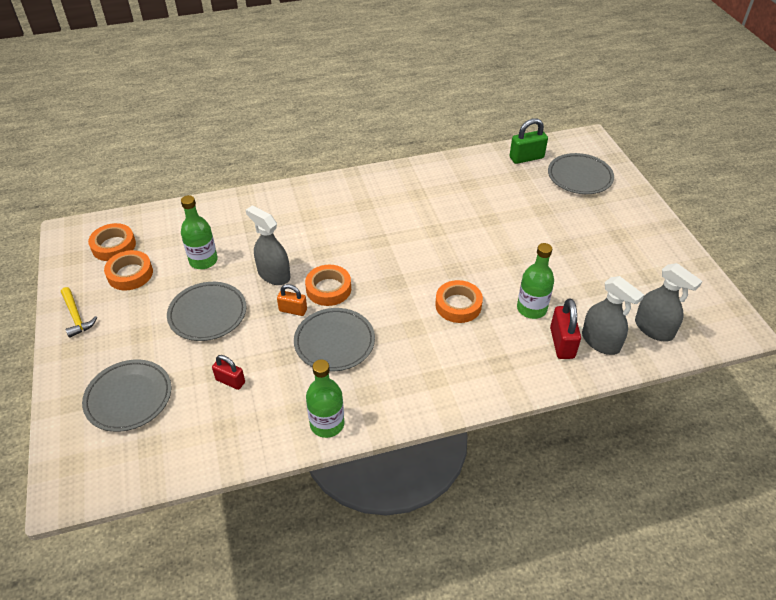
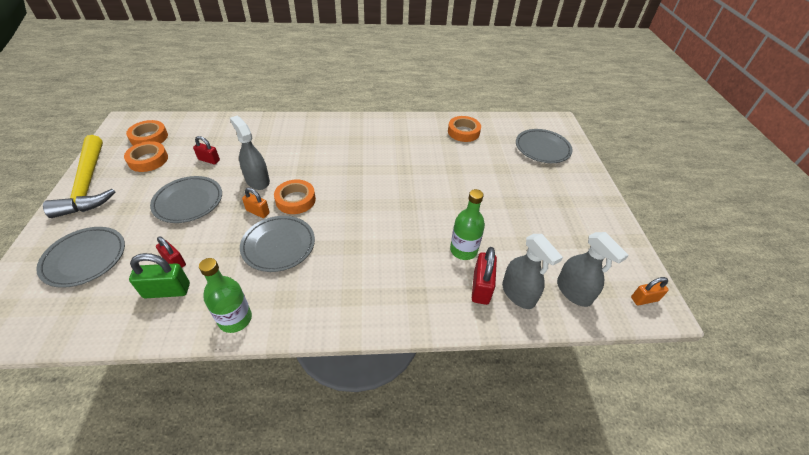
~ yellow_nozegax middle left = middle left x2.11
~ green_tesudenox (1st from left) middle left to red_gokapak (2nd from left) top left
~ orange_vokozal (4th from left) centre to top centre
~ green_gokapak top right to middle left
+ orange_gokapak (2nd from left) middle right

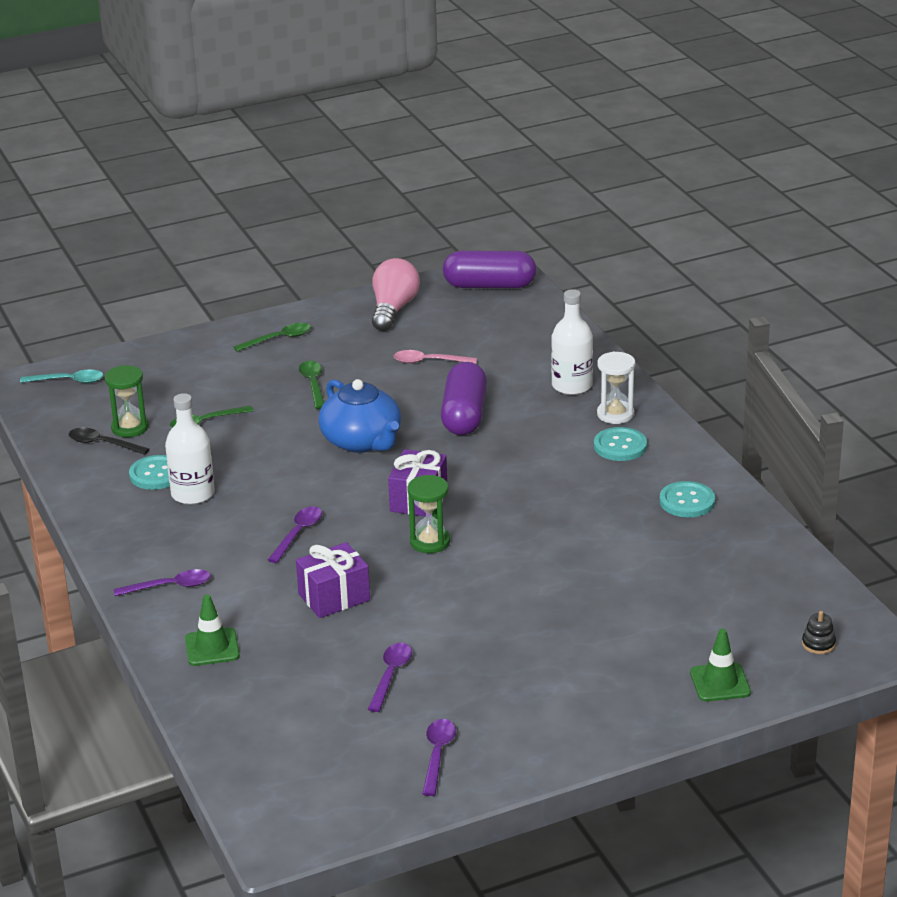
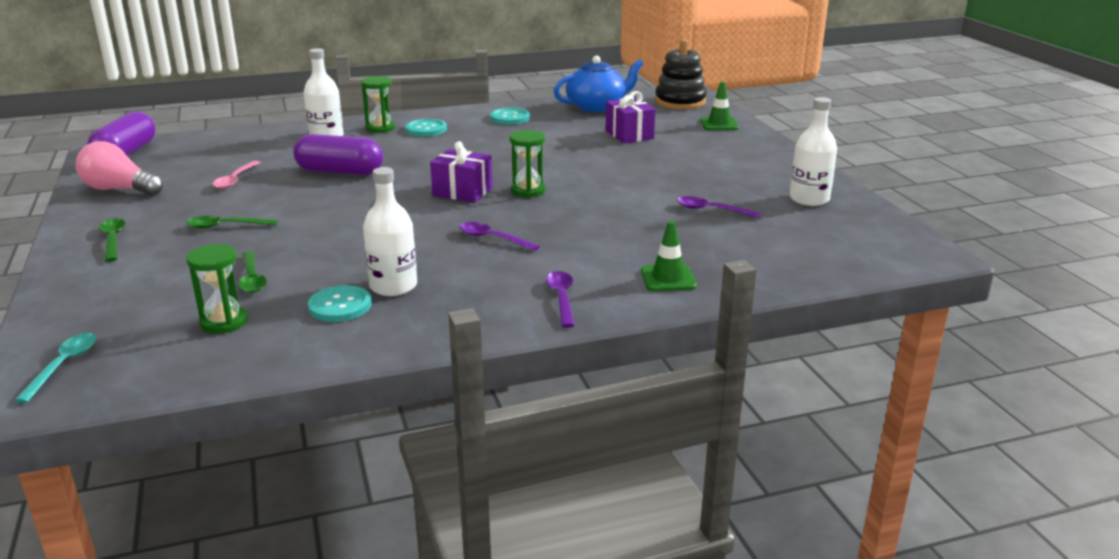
- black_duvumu middle left
~ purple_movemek (1st from left in the first image) centre to purple_movemek (2nd from left) top centre
~ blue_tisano centre to top centre
~ purple_duvumu (4th from left) bottom centre to white_tesudenox (3rd from left) top right
~ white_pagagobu middle right to green_pagagobu (2nd from left) top centre
~ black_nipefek bottom right = top centre x2.44

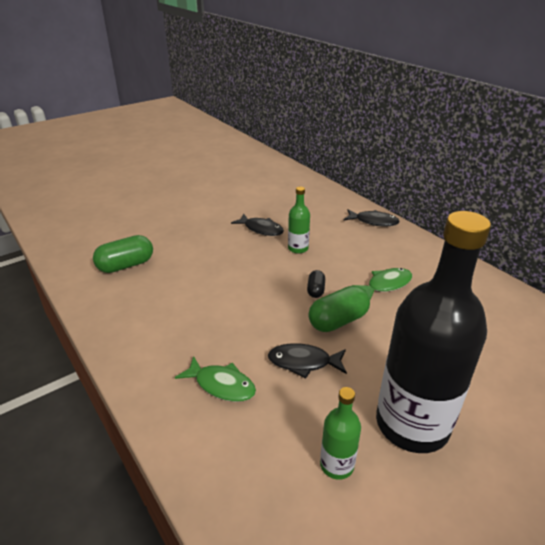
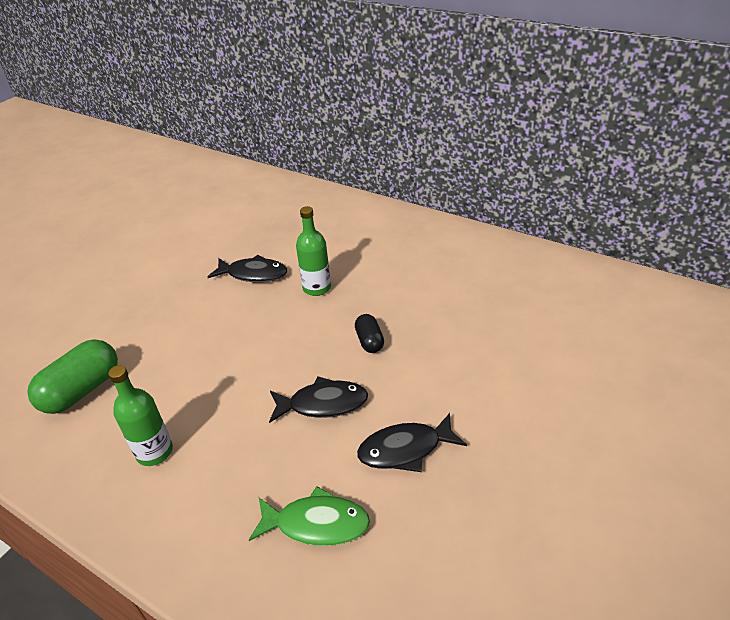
- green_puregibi (2nd from left) centre
~ green_tesudenox (2nd from left in the first image) bottom centre to green_tesudenox (1st from left) bottom left
~ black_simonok (3rd from left in the first image) middle right to black_simonok (2nd from left) centre
- green_simonok (2nd from left) middle right
- black_tesudenox middle right

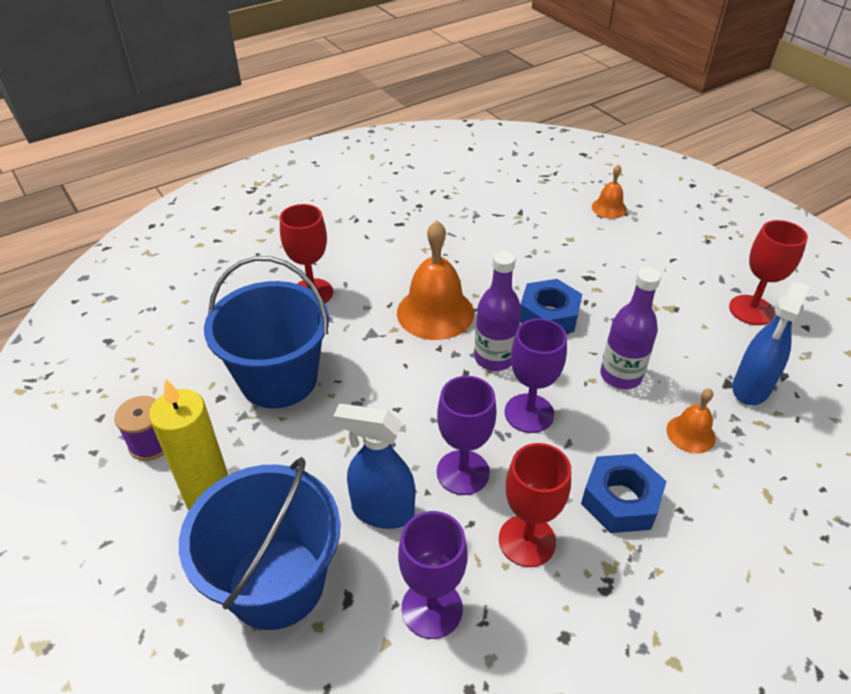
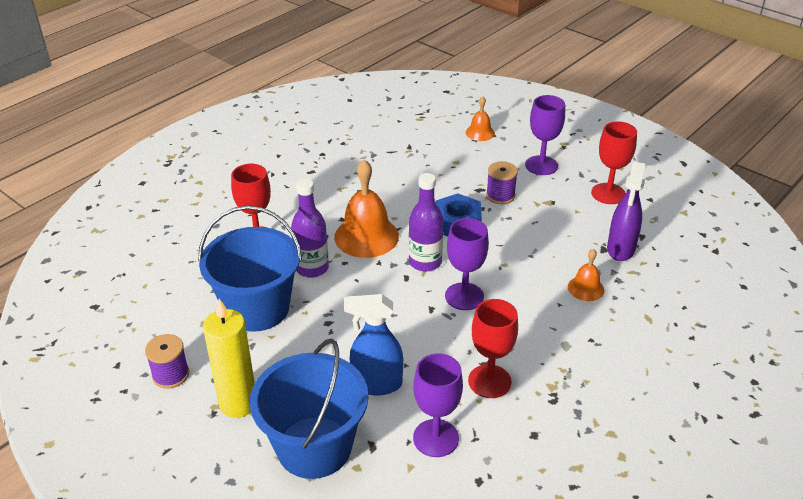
~ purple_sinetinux (2nd from left in the first image) centre to purple_sinetinux (3rd from left) top right
- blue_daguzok (2nd from left) bottom right
~ purple_tesudenox (2nd from left in the first image) middle right to purple_tesudenox (1st from left) centre
~ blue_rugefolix (2nd from left) middle right to purple_rugefolix middle right
+ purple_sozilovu (2nd from left) centre

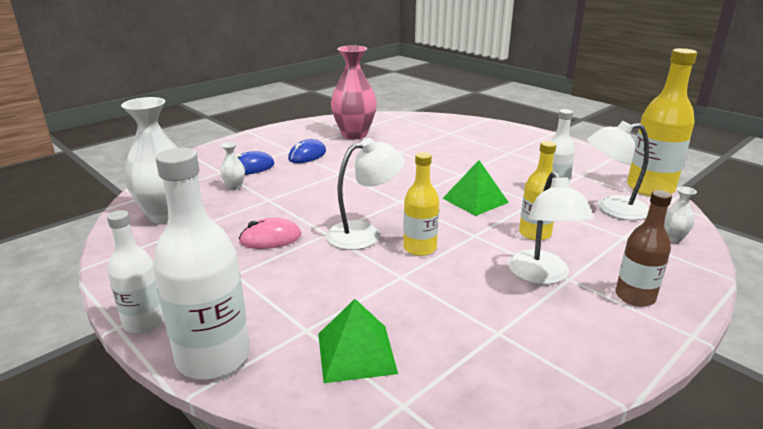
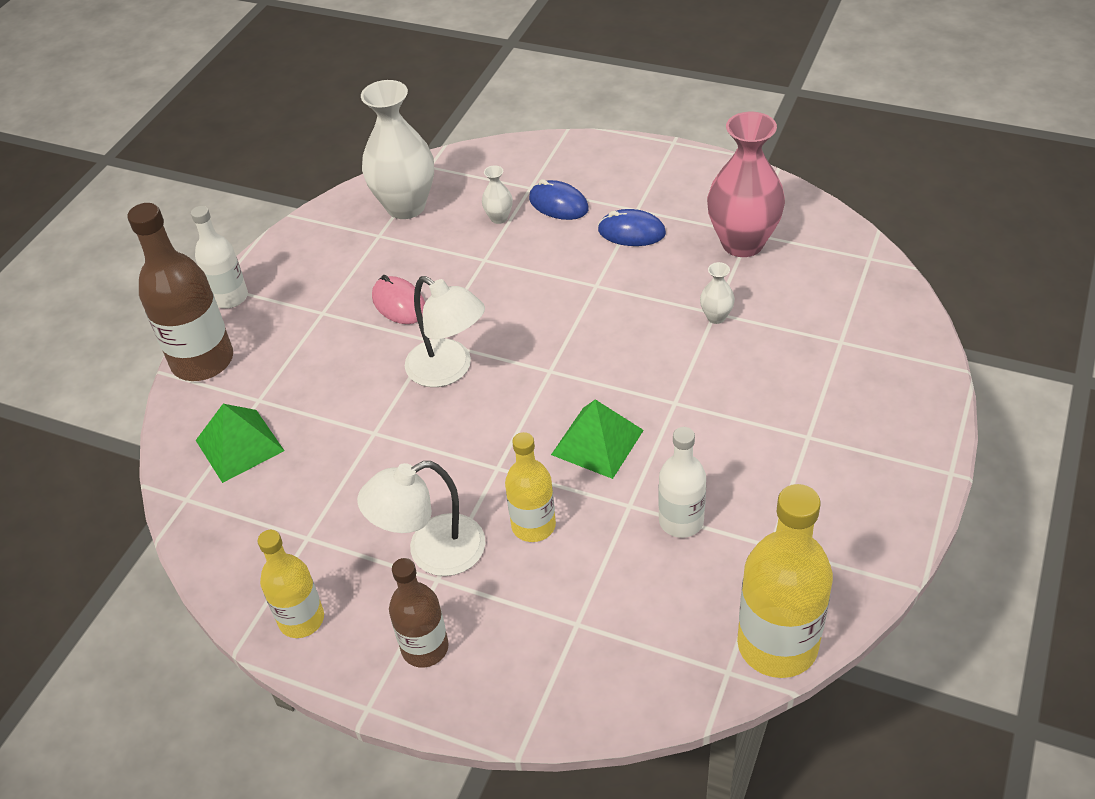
~ white_tesudenox (2nd from left) middle left to brown_tesudenox (1st from left) middle left
~ yellow_tesudenox (1st from left) centre to bottom left
- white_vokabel (3rd from left) middle right
~ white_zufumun (3rd from left) middle right to centre

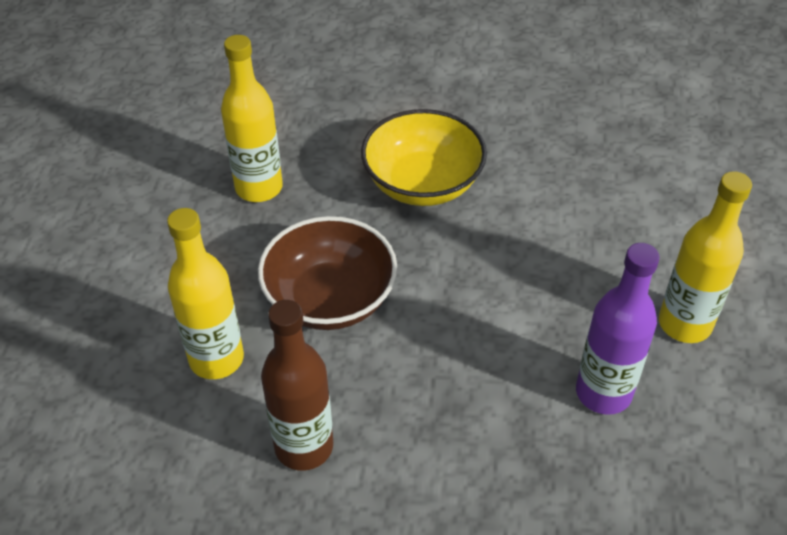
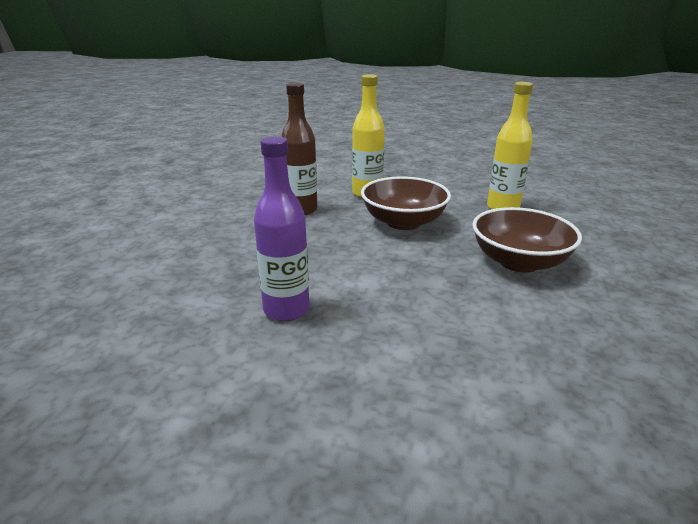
~ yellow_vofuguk top centre to brown_vofuguk (2nd from left) middle right
- yellow_tesudenox (3rd from left) middle right

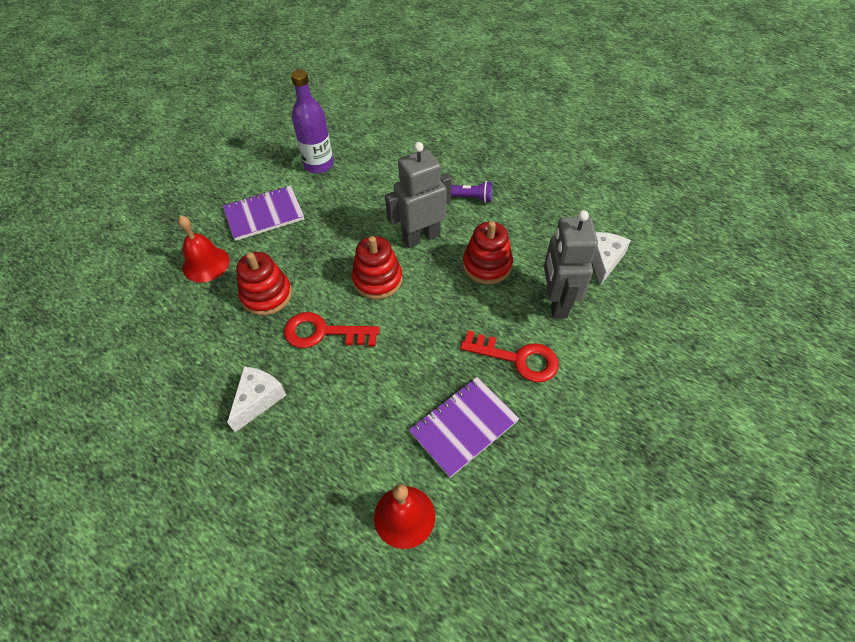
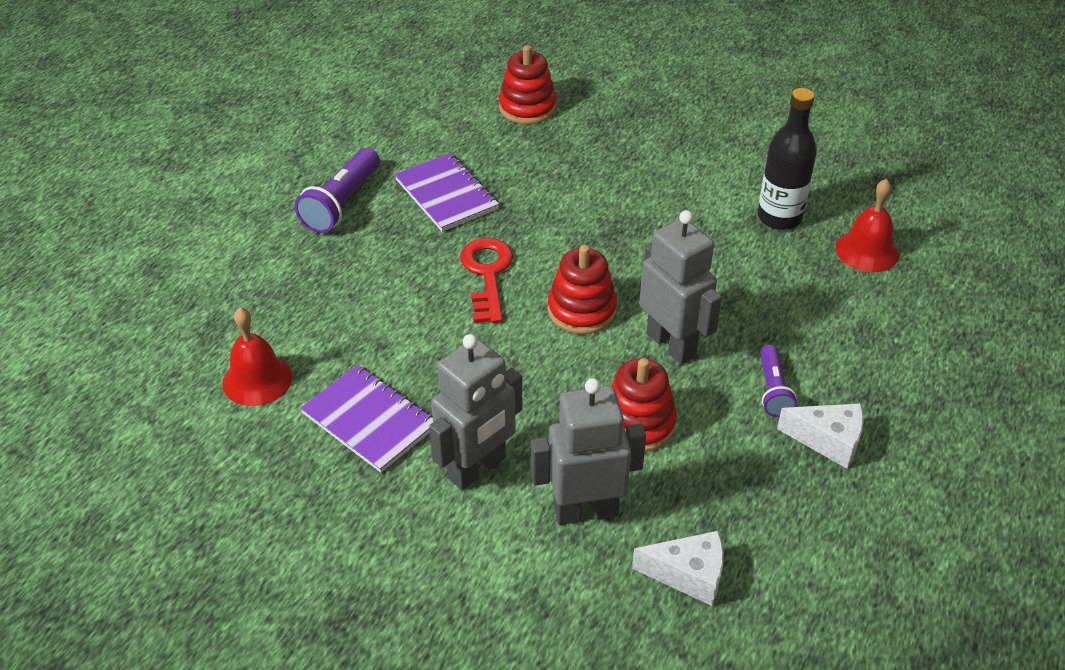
~ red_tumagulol (1st from left in the first image) middle left to red_tumagulol (2nd from left) middle right
~ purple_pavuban (1st from left in the first image) top left to purple_pavuban (2nd from left) top centre
~ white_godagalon (1st from left in the first image) middle left to white_godagalon (2nd from left) middle right
~ red_nipefek (1st from left) middle left to top centre
~ purple_tesudenox top centre to black_tesudenox top right
~ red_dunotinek (2nd from left) centre to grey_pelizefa (1st from left) centre
+ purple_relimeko (1st from left) top left

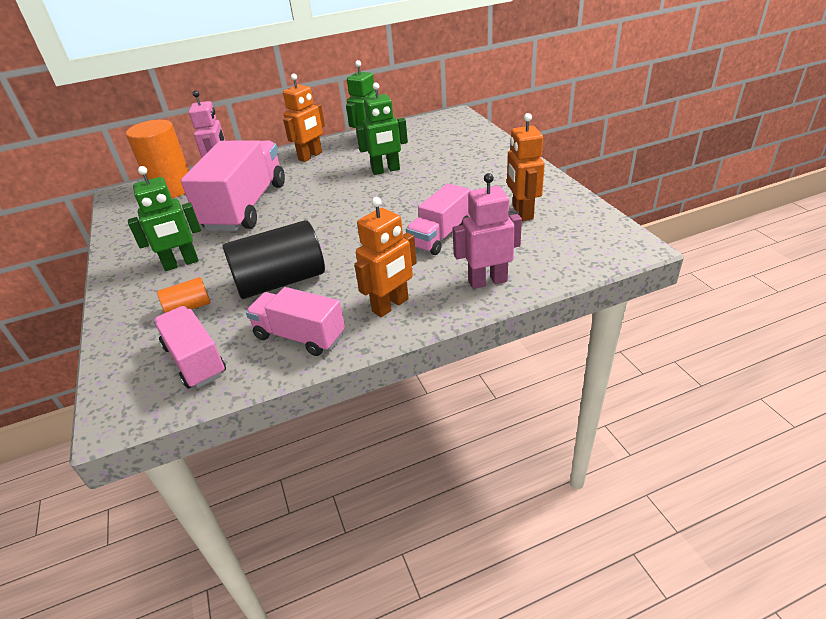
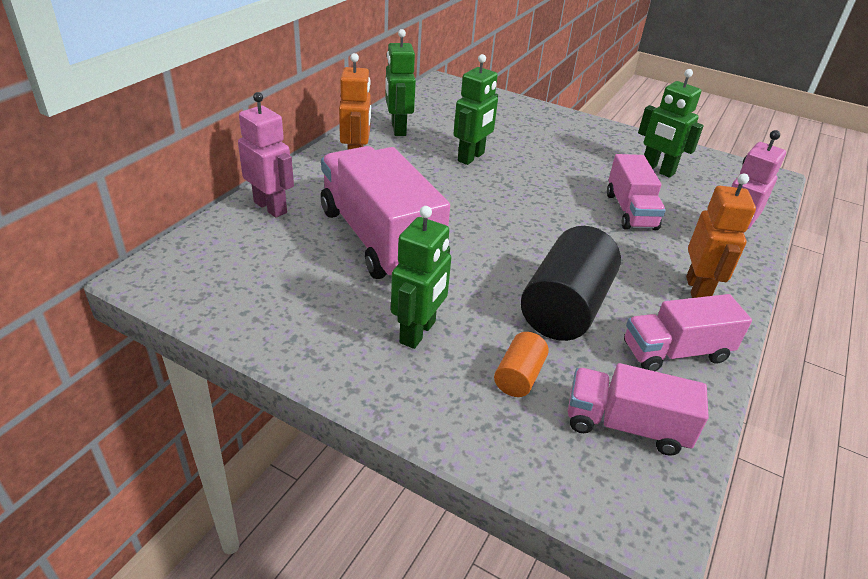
- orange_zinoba (1st from left) top left
~ orange_pelizefa (3rd from left) top centre to green_pelizefa (4th from left) top right

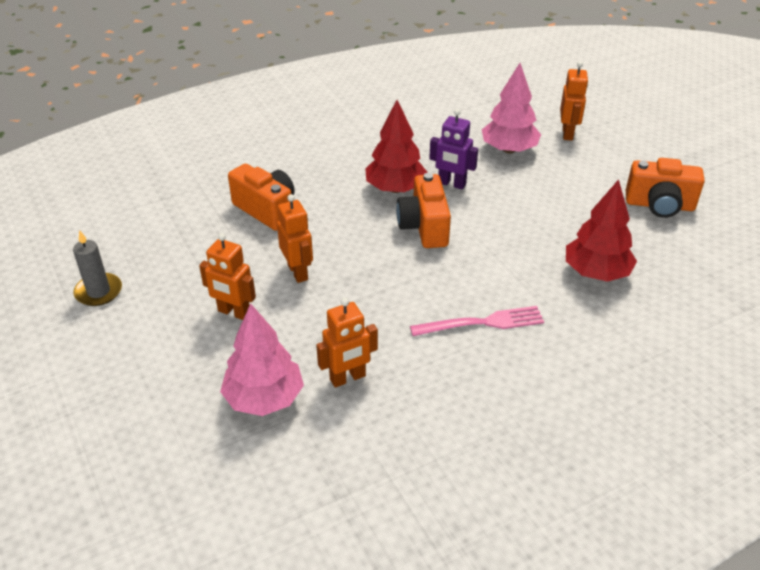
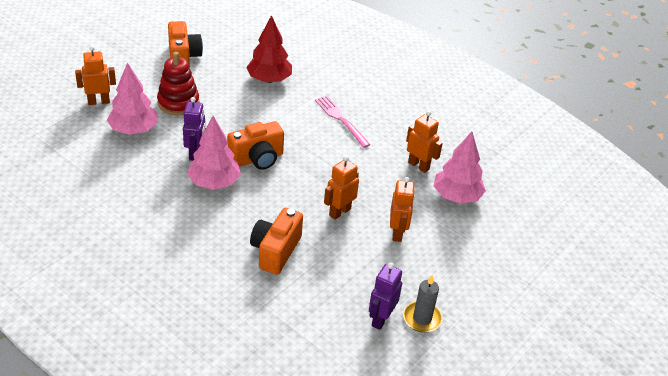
~ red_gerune (1st from left) top centre to pink_gerune (2nd from left) middle left
+ red_nipefek top left
+ purple_pelizefa (2nd from left) bottom centre

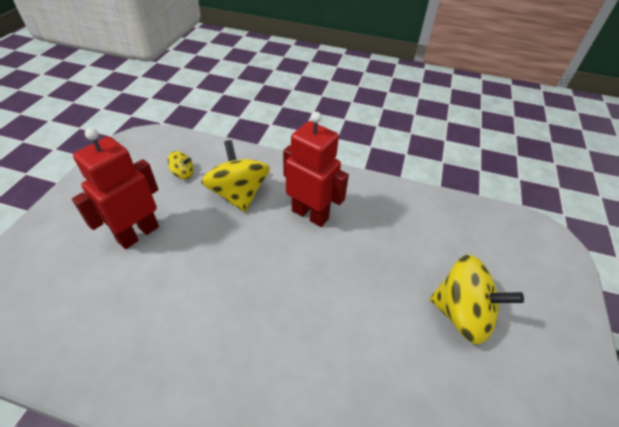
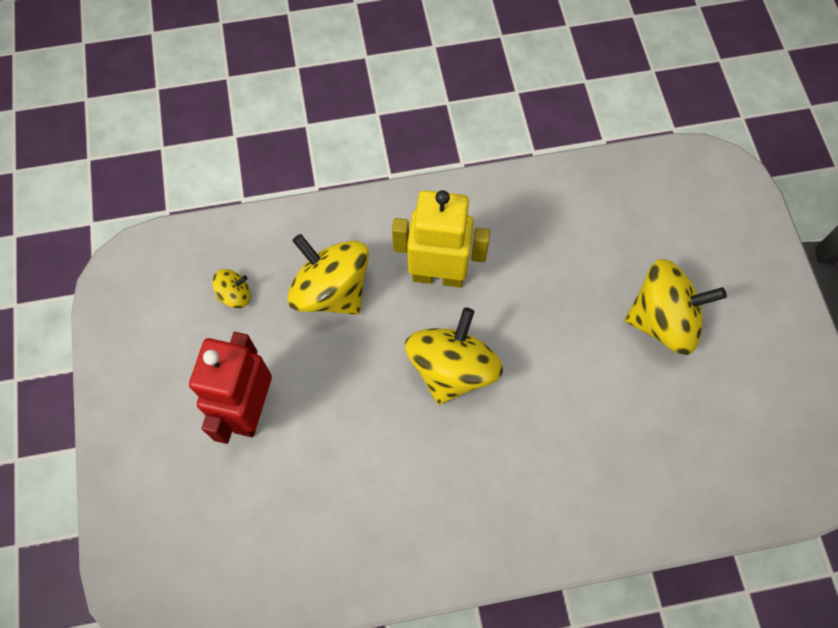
~ red_pelizefa (2nd from left) centre to yellow_pelizefa centre
+ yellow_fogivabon (3rd from left) centre

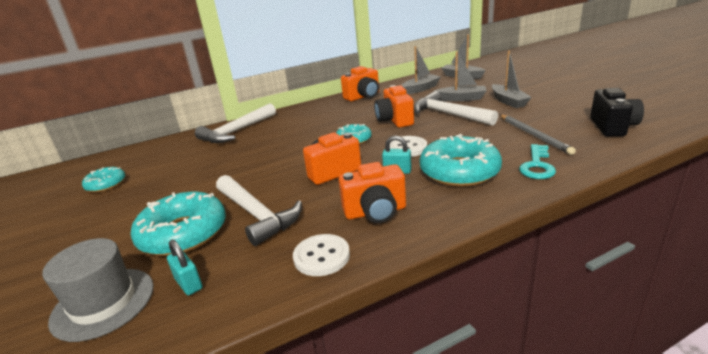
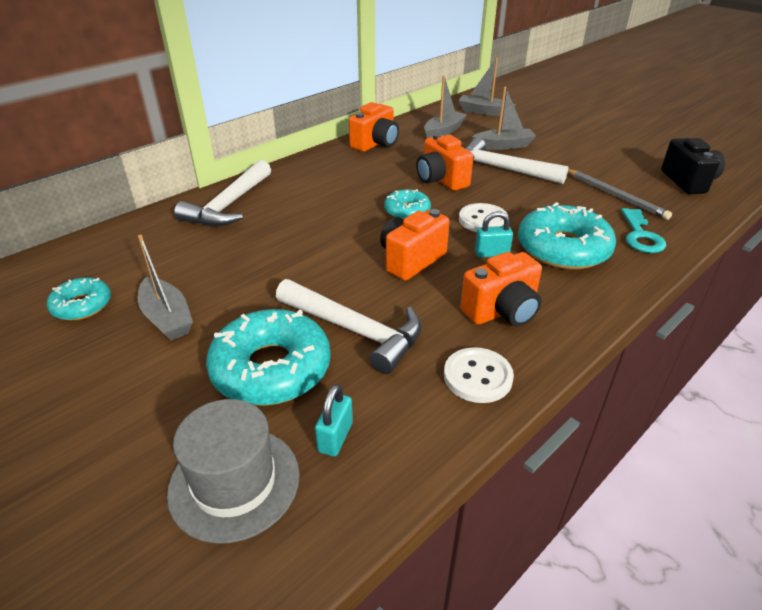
~ turquoise_gokapak (1st from left) bottom left = bottom centre 75 degrees clockwise
~ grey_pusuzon (4th from left in the first image) top right to grey_pusuzon (1st from left) middle left

